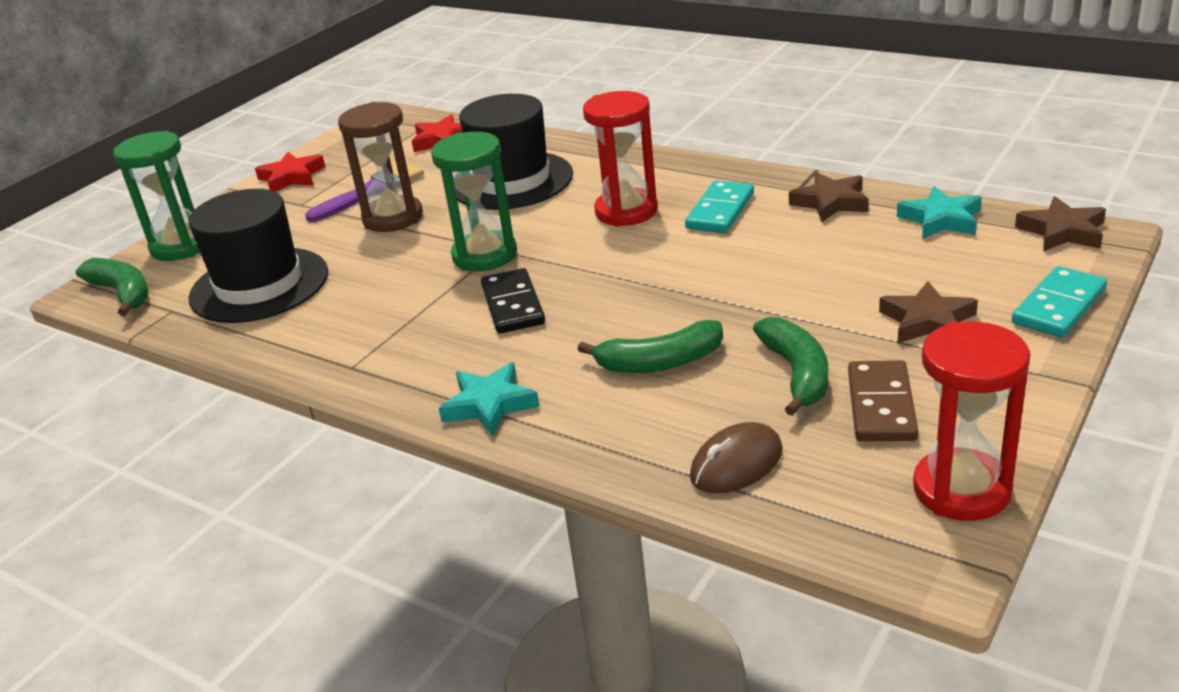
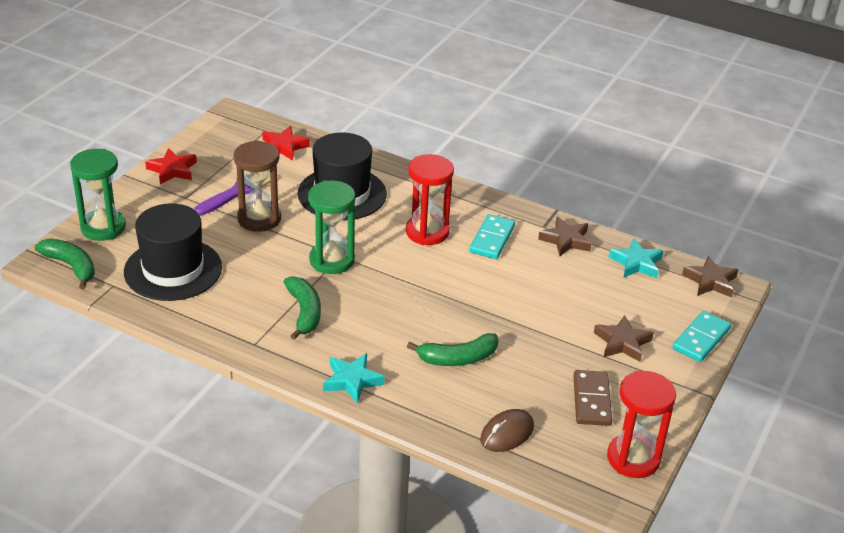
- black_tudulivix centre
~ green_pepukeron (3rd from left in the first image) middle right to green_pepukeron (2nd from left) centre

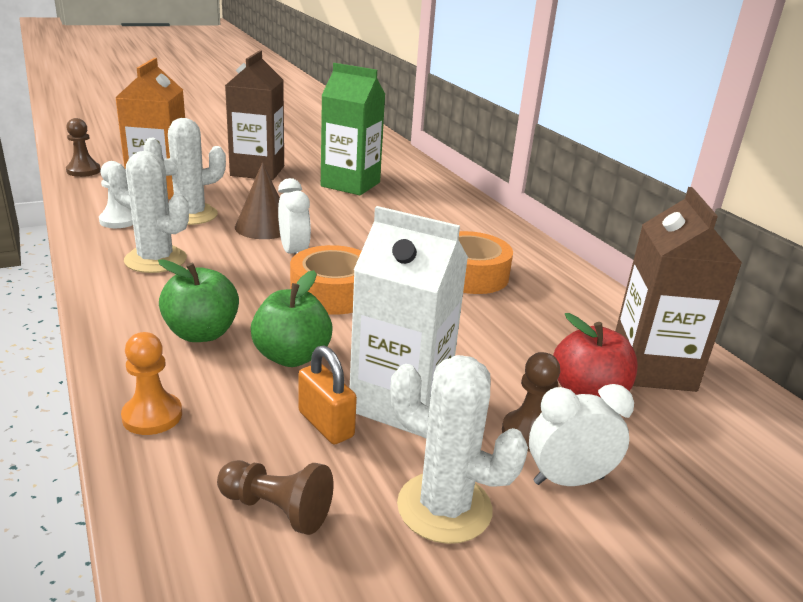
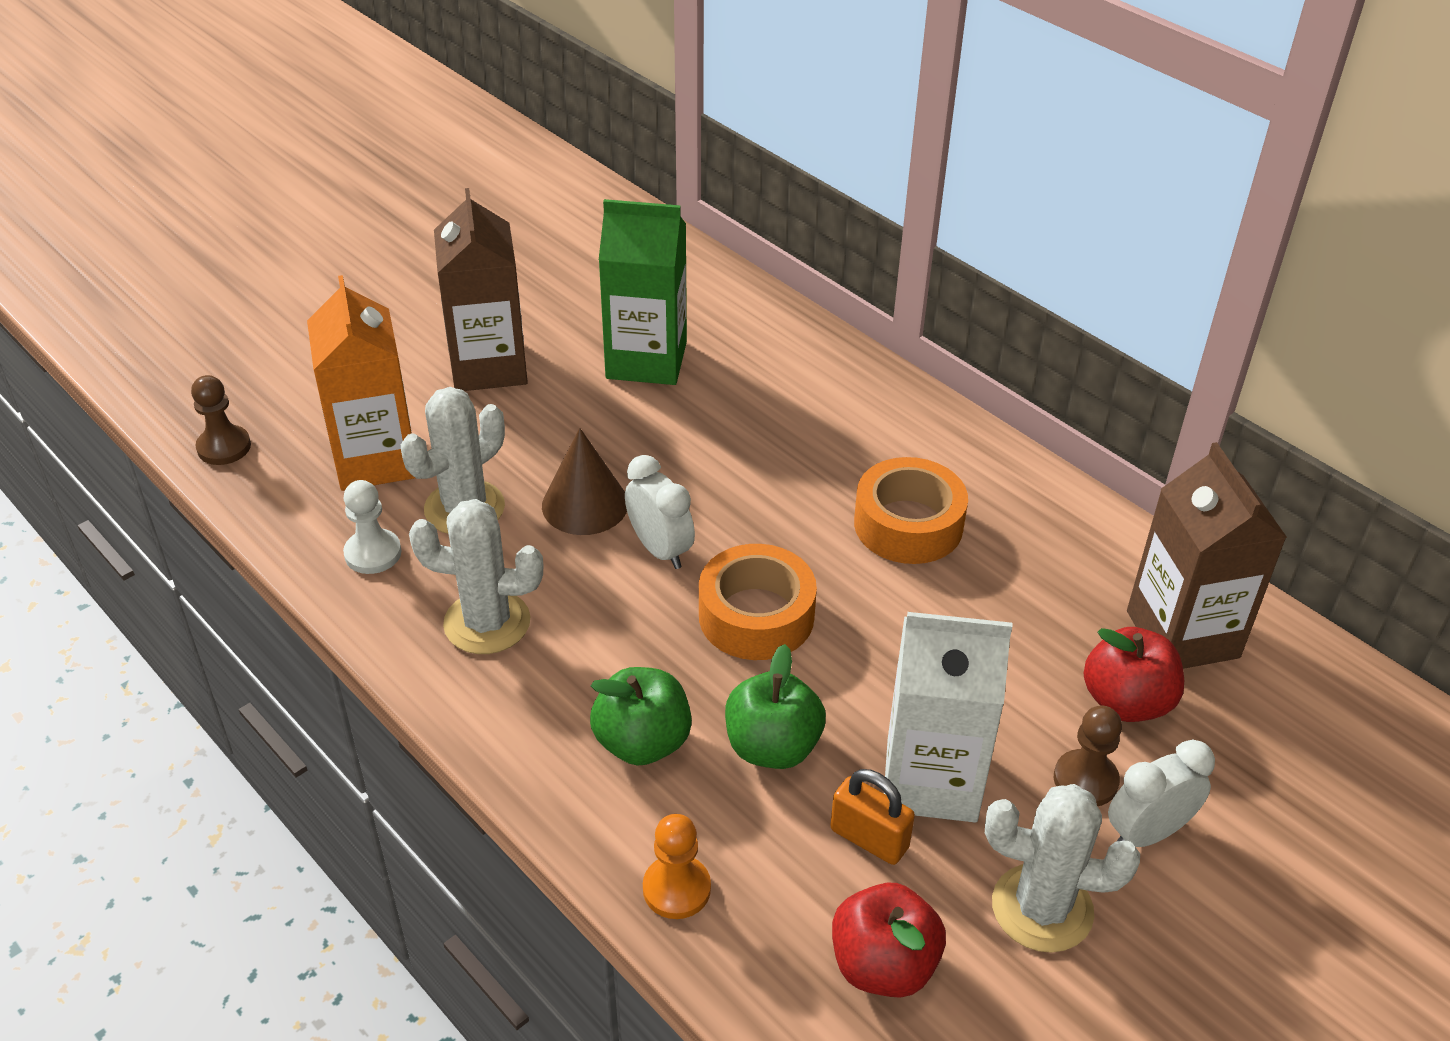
~ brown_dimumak (2nd from left) bottom centre to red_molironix (1st from left) bottom centre

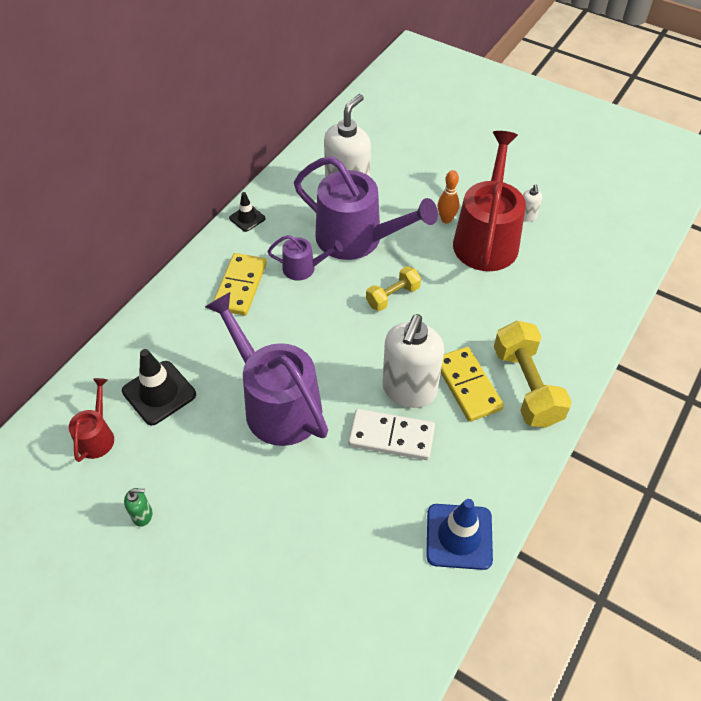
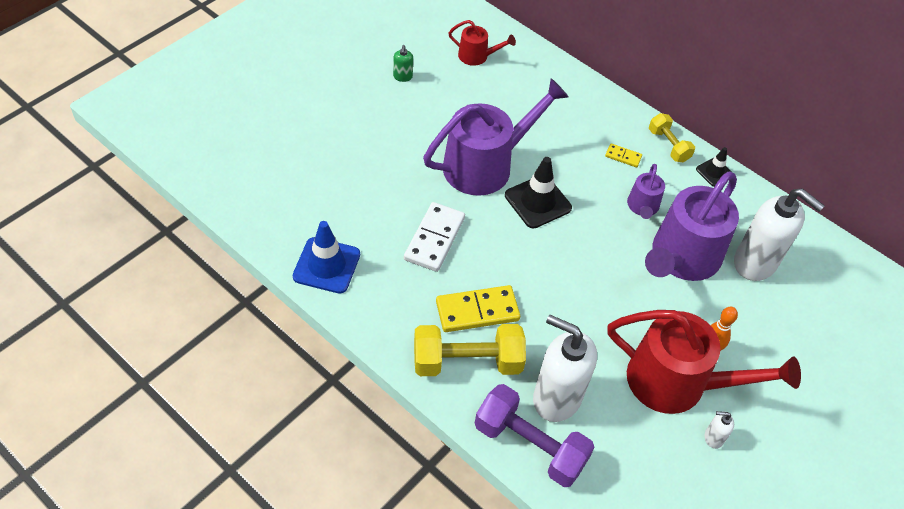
~ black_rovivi (1st from left) middle left to centre
~ yellow_tudulivix (1st from left in the first image) centre = top right x0.49
~ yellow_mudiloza (1st from left in the first image) centre to yellow_mudiloza (2nd from left) top right
~ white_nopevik (2nd from left in the first image) centre to white_nopevik (1st from left) bottom centre
+ purple_mudiloza bottom centre

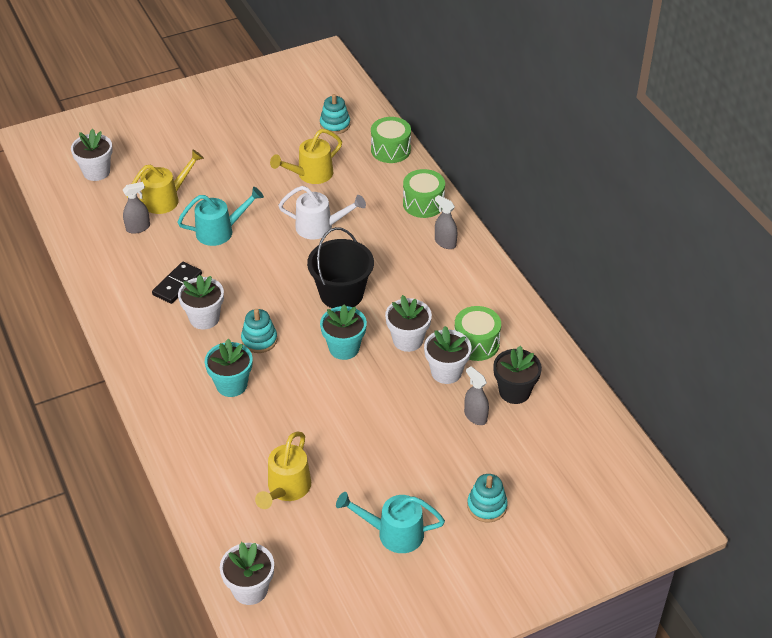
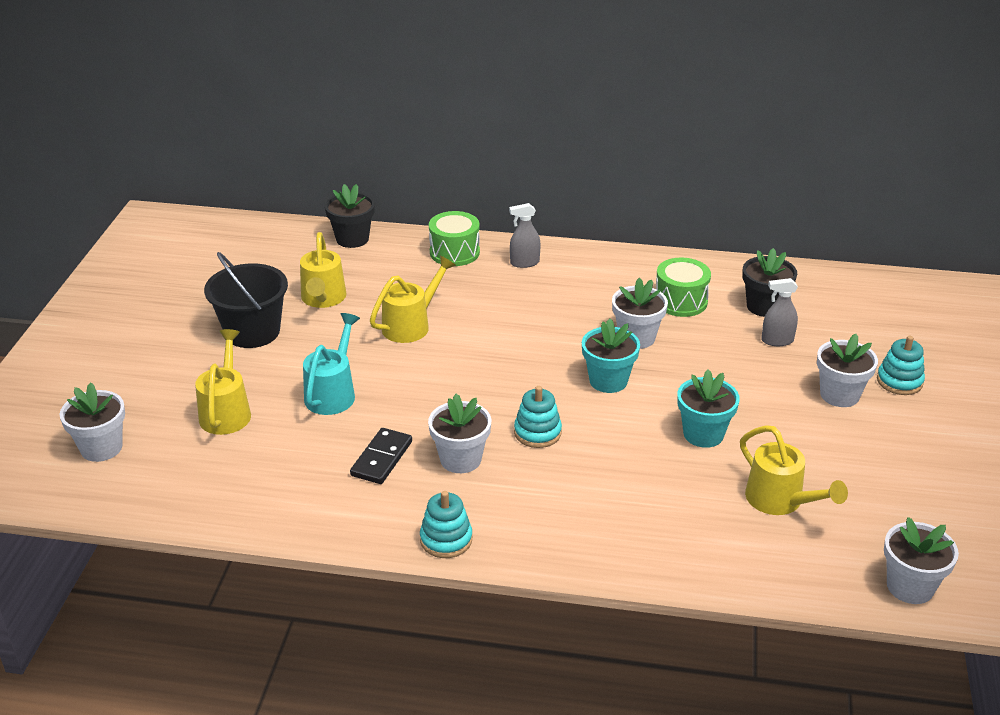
- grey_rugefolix (1st from left) top left
~ black_tudulivix middle left = centre 45 degrees clockwise
~ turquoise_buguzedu (1st from left in the first image) middle left to turquoise_buguzedu (2nd from left) middle right
~ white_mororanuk top centre to yellow_mororanuk (3rd from left) centre
~ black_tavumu centre to middle left
~ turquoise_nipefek (2nd from left in the first image) top centre to turquoise_nipefek (1st from left) bottom centre
- turquoise_mororanuk (2nd from left) bottom centre
~ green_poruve (1st from left) top centre to black_buguzedu (1st from left) top centre
~ white_buguzedu (5th from left in the first image) centre to white_buguzedu (4th from left) middle right

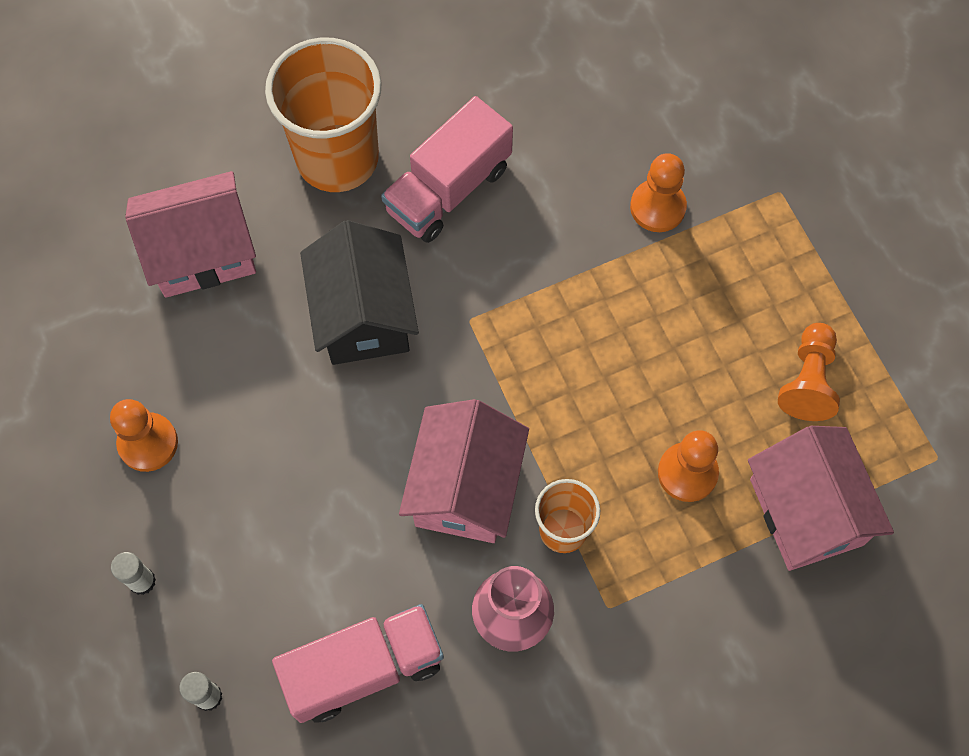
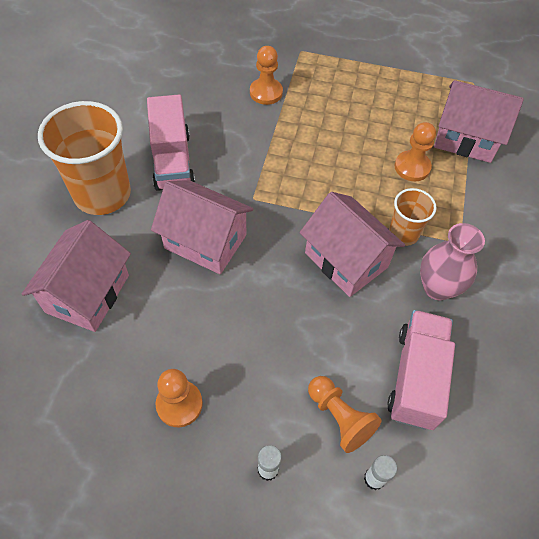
~ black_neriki centre to pink_neriki (2nd from left) centre
~ orange_dimumak (4th from left in the first image) middle right to orange_dimumak (3rd from left) bottom centre

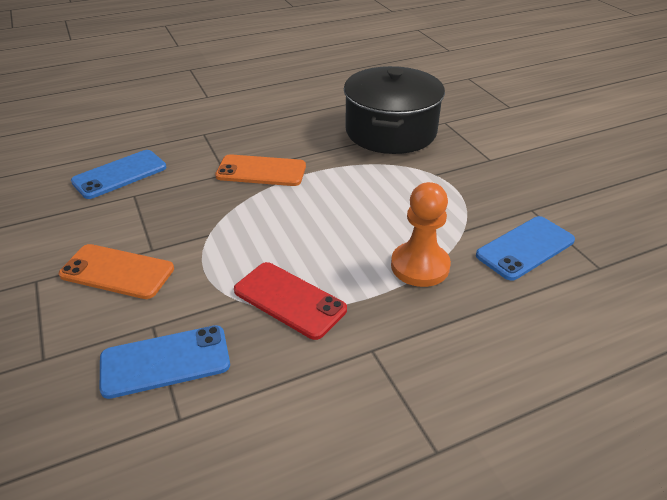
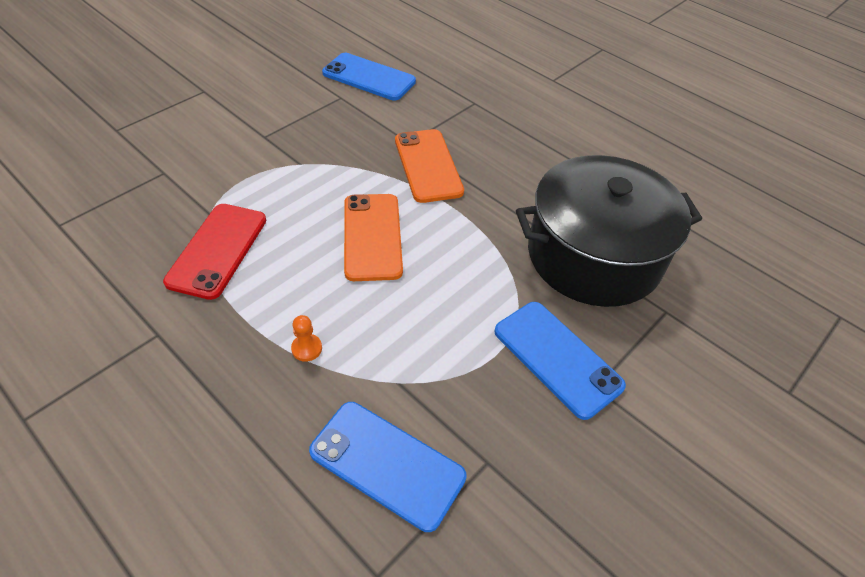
~ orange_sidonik (1st from left) middle left to centre
~ blue_sidonik (2nd from left in the first image) bottom left to blue_sidonik (3rd from left) centre
~ orange_dimumak centre = centre x0.41

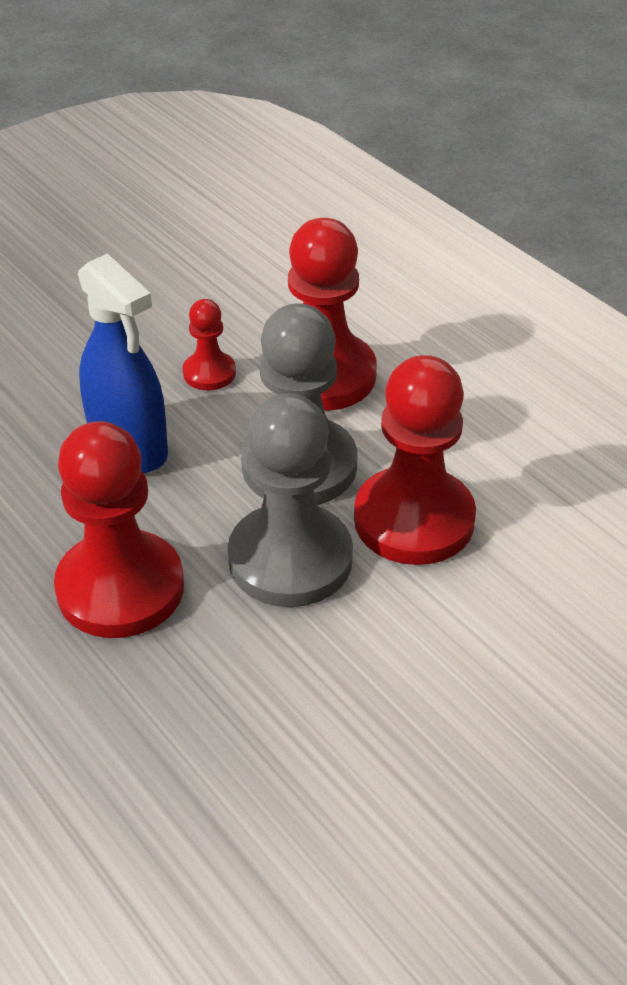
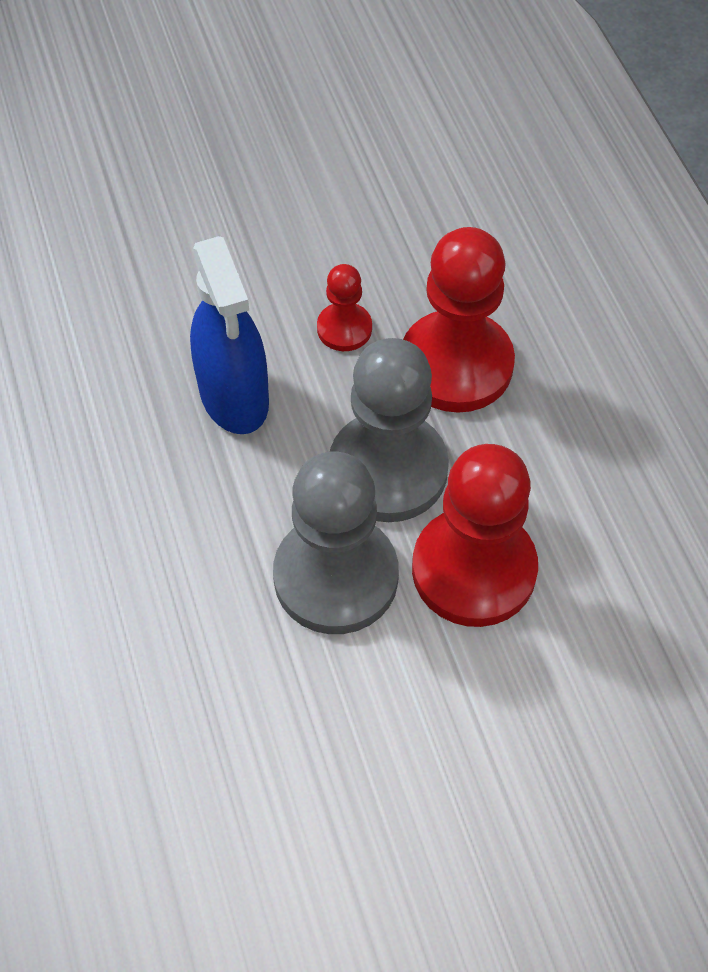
- red_dimumak (1st from left) middle left

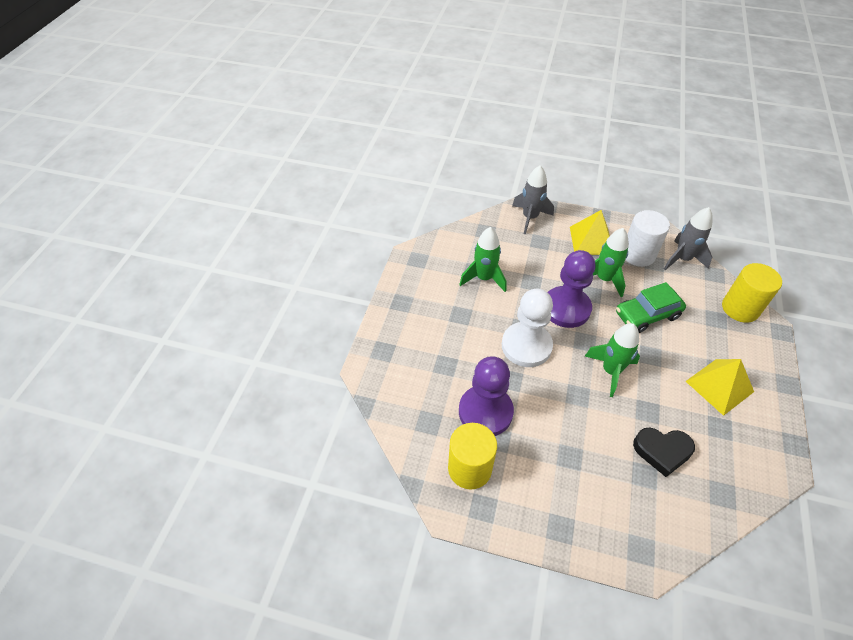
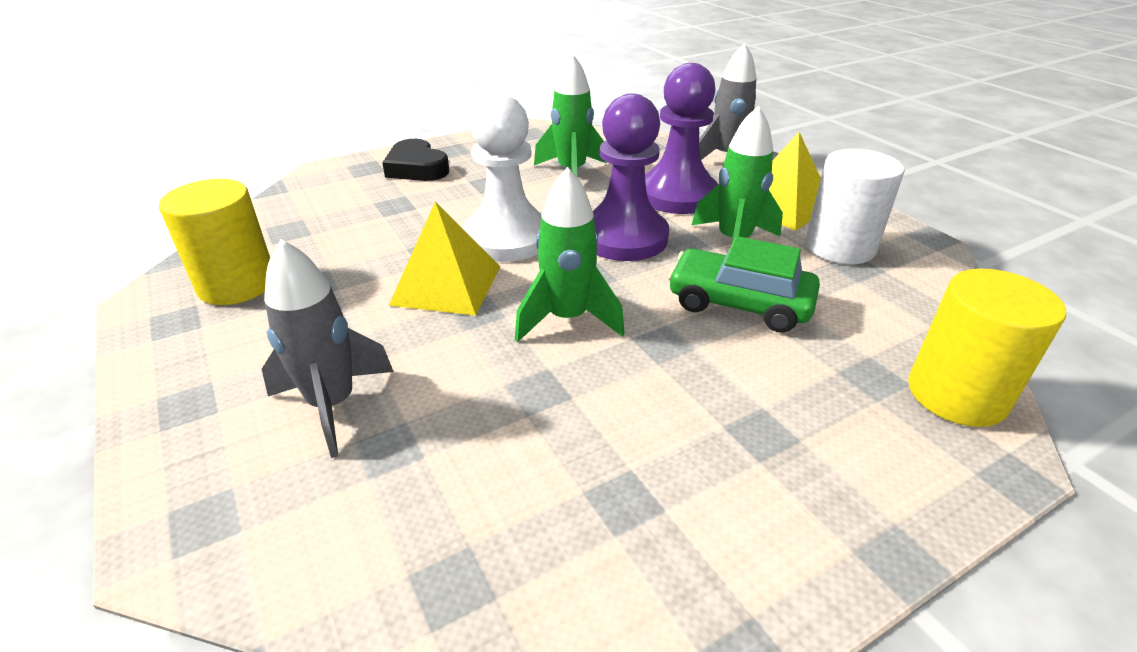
~ purple_dimumak (1st from left in the first image) centre to purple_dimumak (2nd from left) top centre
~ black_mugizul bottom right to top centre
~ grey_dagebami (2nd from left in the first image) middle right to grey_dagebami (1st from left) middle left
~ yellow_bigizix (2nd from left in the first image) middle right to yellow_bigizix (1st from left) centre

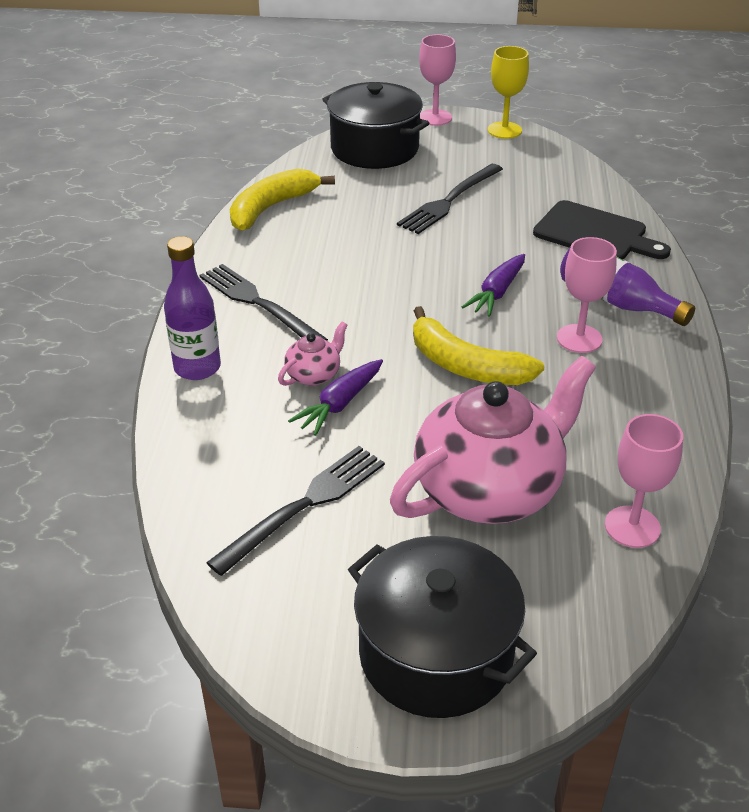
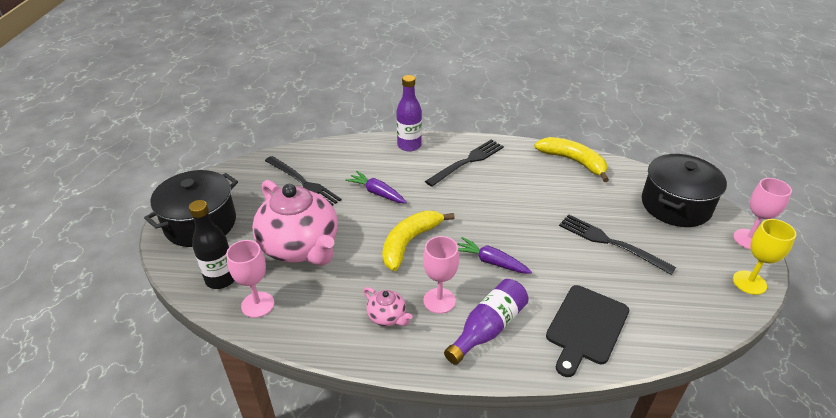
~ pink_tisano (1st from left in the first image) centre to pink_tisano (2nd from left) bottom centre
+ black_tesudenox middle left

